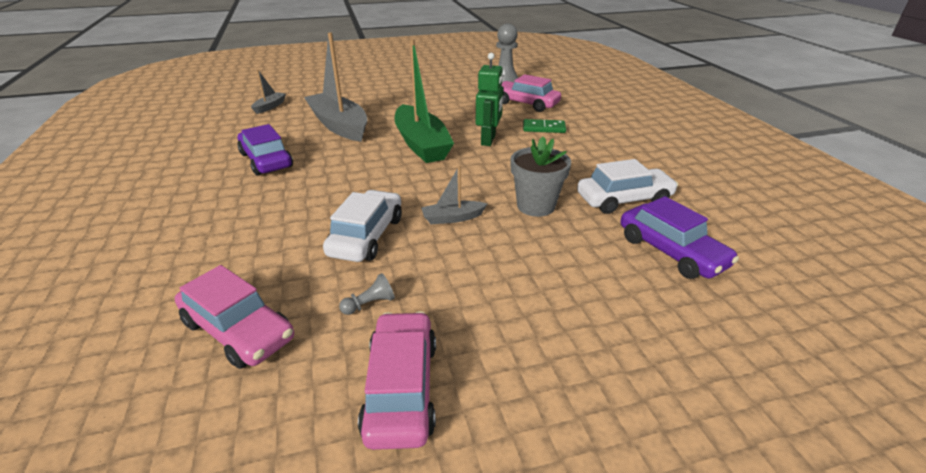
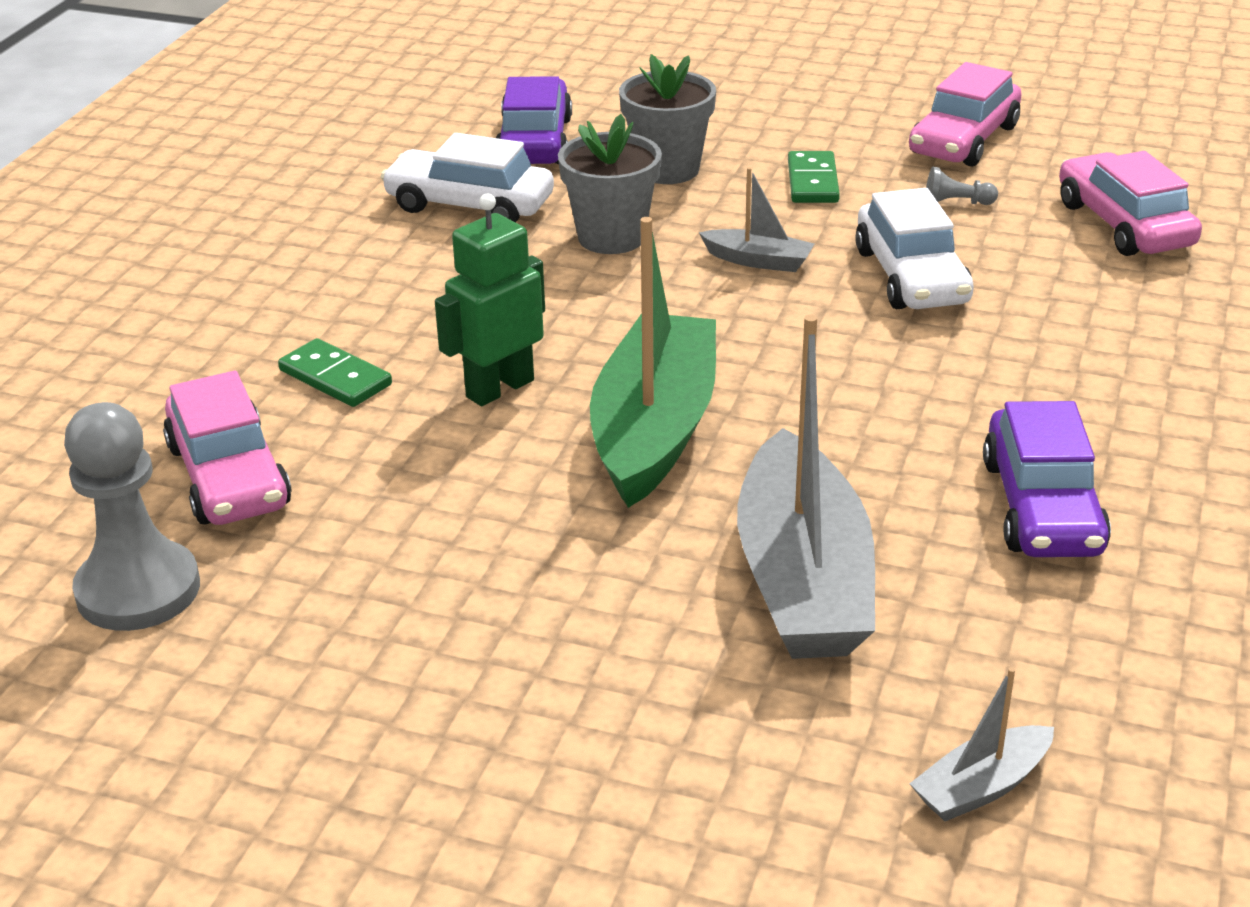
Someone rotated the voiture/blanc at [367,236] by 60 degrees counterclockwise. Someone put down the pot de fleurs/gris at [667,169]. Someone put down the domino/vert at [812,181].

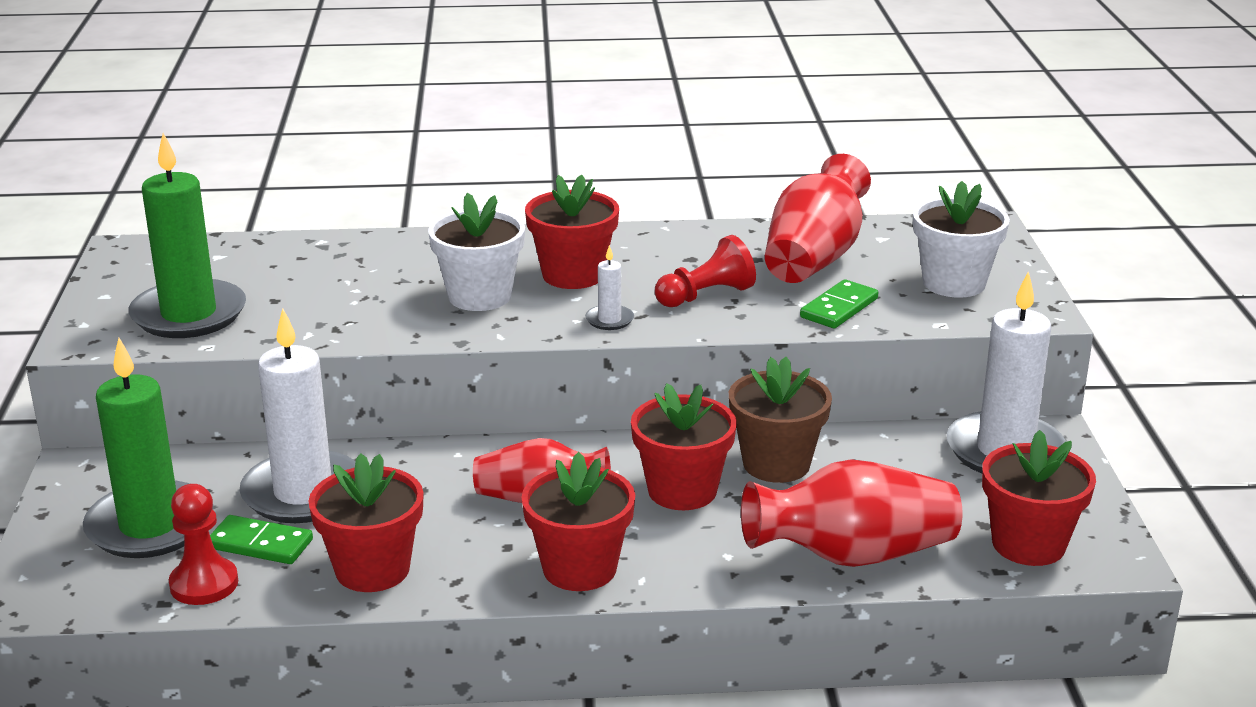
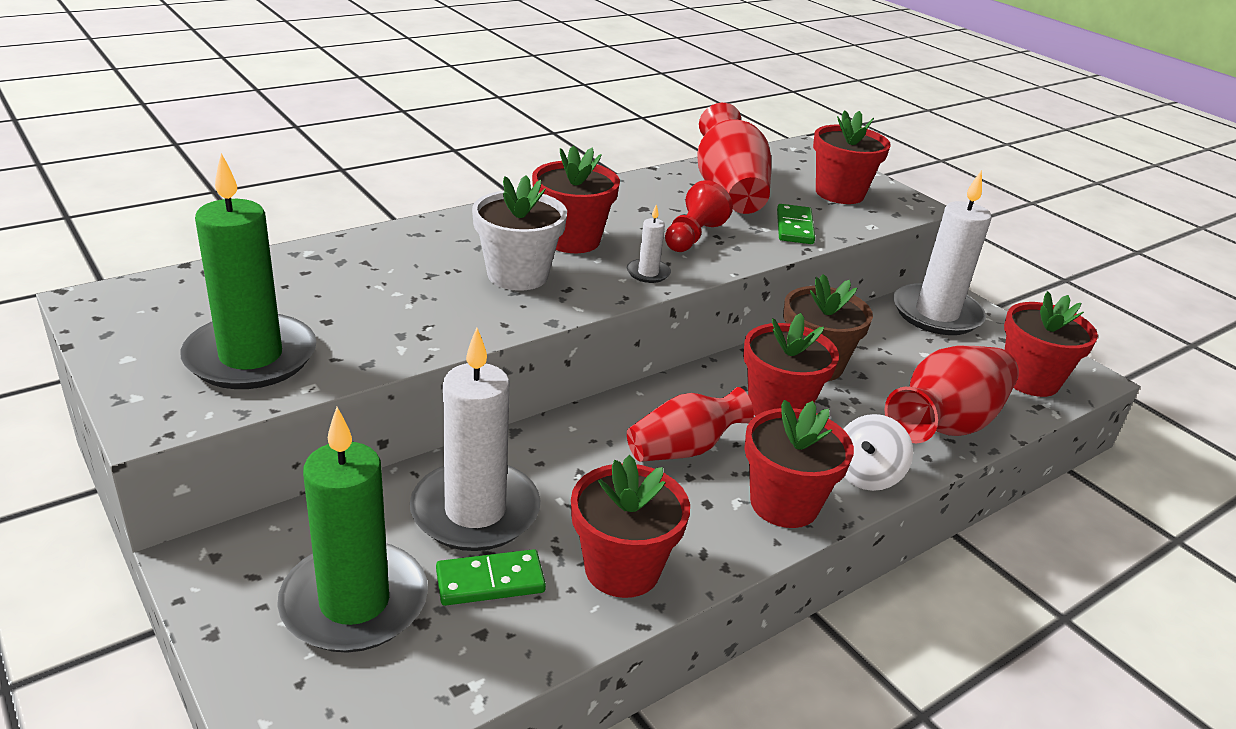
Someone repainted the pot de fleurs/blanc at [954,283], which became the pot de fleurs/rouge at [839,193]. Someone took away the pion/rouge at [204,584]. Someone put down the toupie/blanc at [866,475].

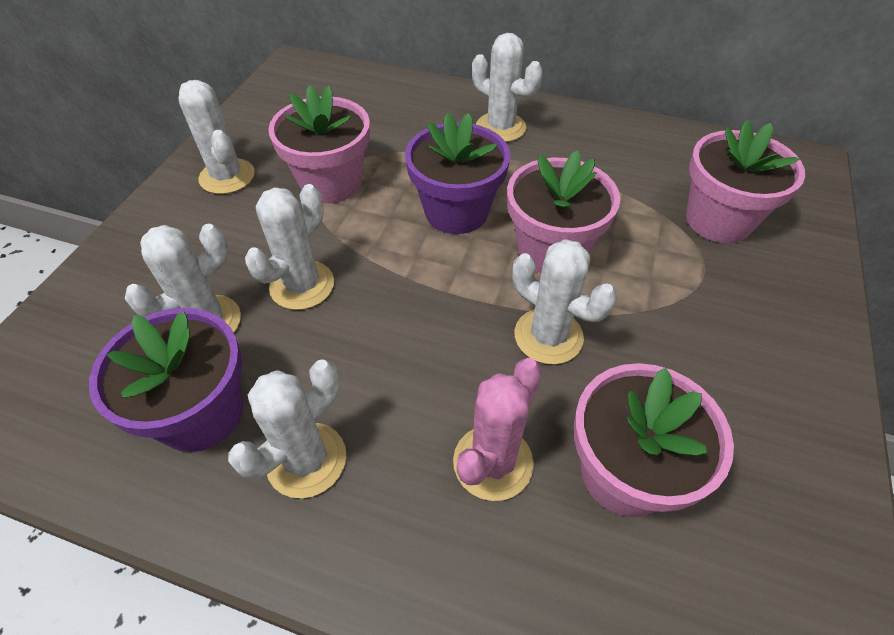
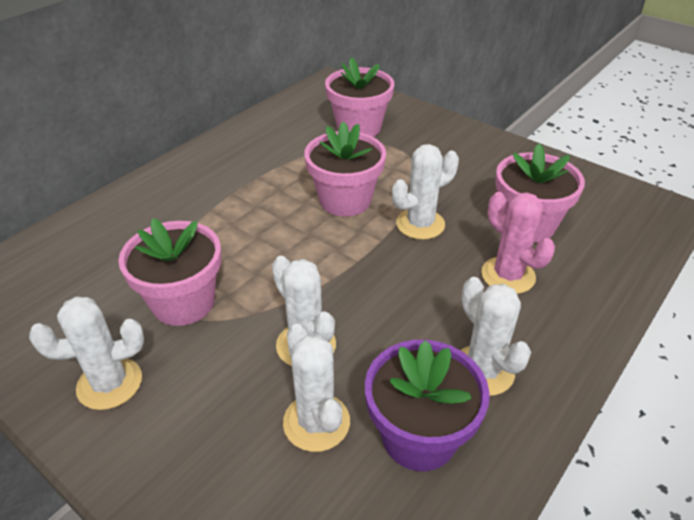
Someone took away the cactus/blanc at [501,127]. Someone took away the pot de fleurs/violet at [456,211].

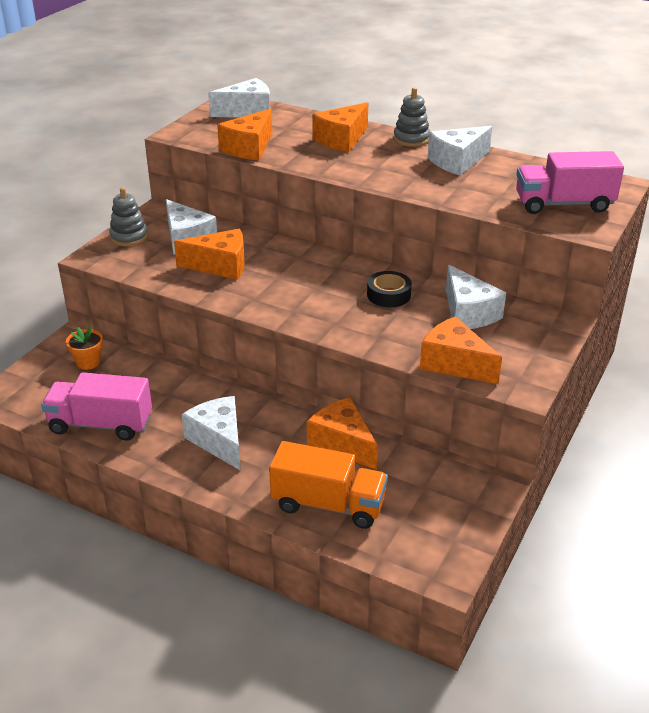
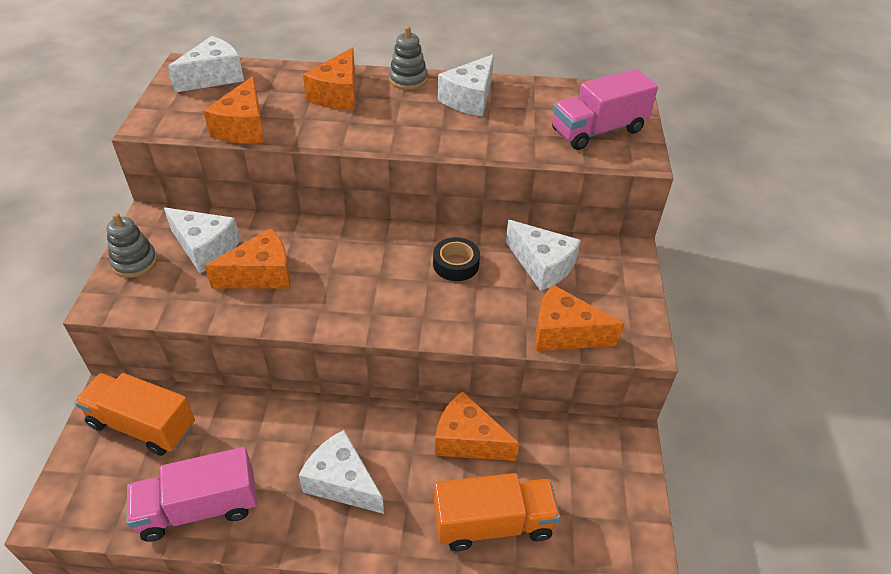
Someone swapped the pot de fleurs/orange at [88,362] for the camion/orange at [142,425].

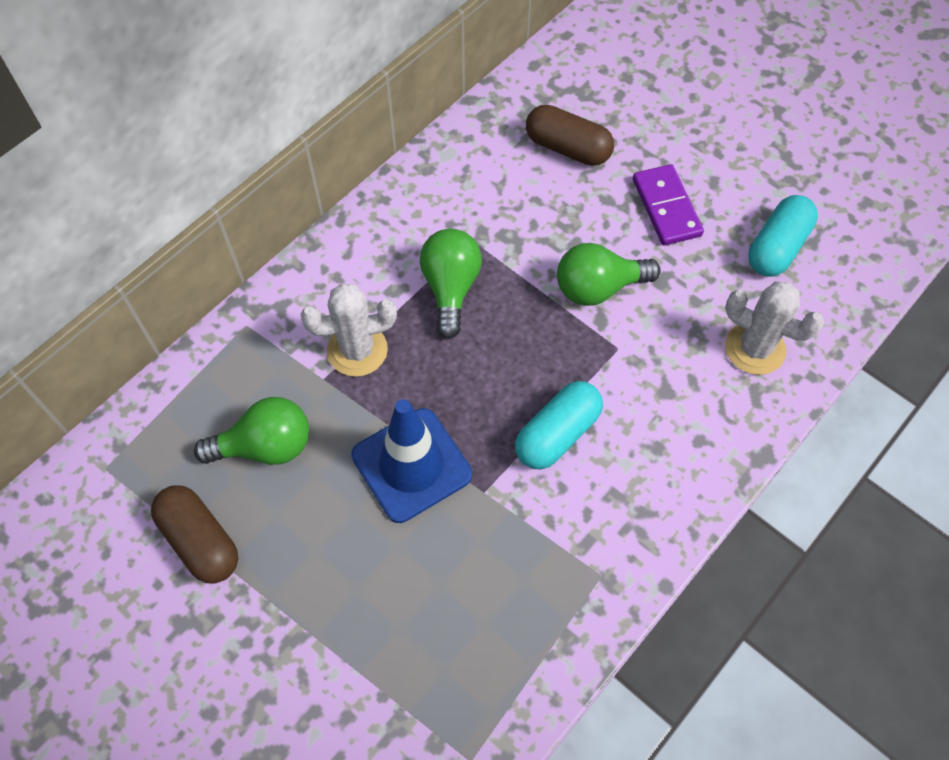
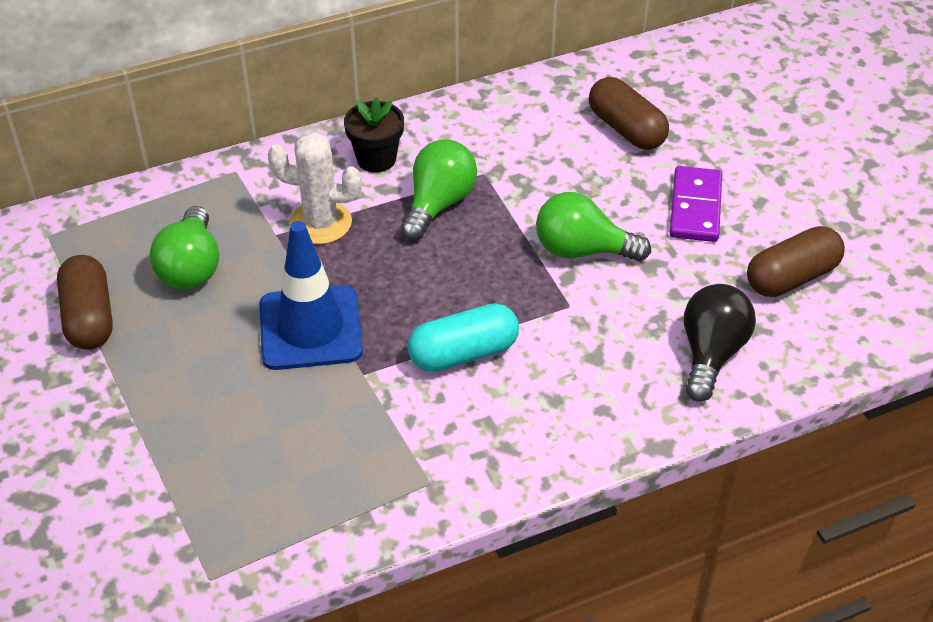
Someone repainted the gélule/turquoise at [777,247], which became the gélule/marron at [791,277]. Someone swapped the cactus/blanc at [755,348] for the ampoule/noir at [711,353]. Someone rotated the ampoule/vert at [265,446] by 75 degrees clockwise. Someone put down the pot de fleurs/noir at [376,159].

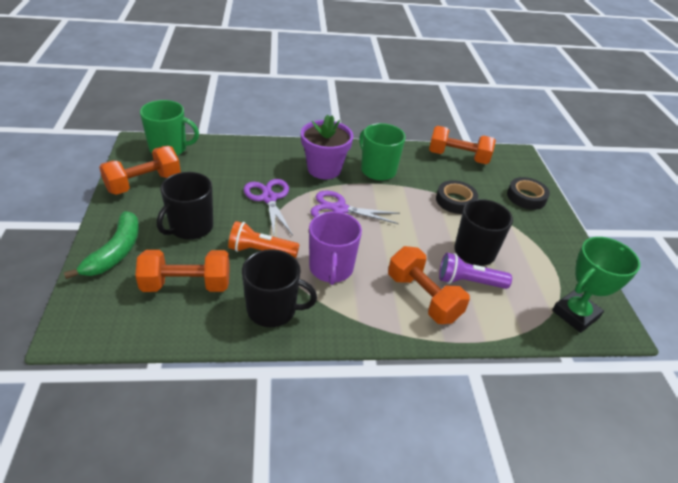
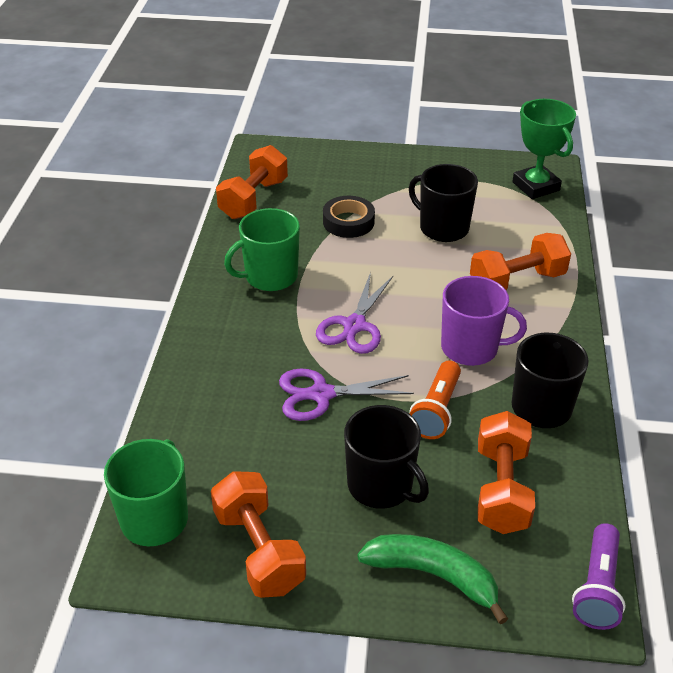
Someone took away the pot de fleurs/violet at [324,169]. Someone took away the ruban adhésif/noir at [526,197]. Someone carried the lampe de poche/violet from [468,281] to [597,588].

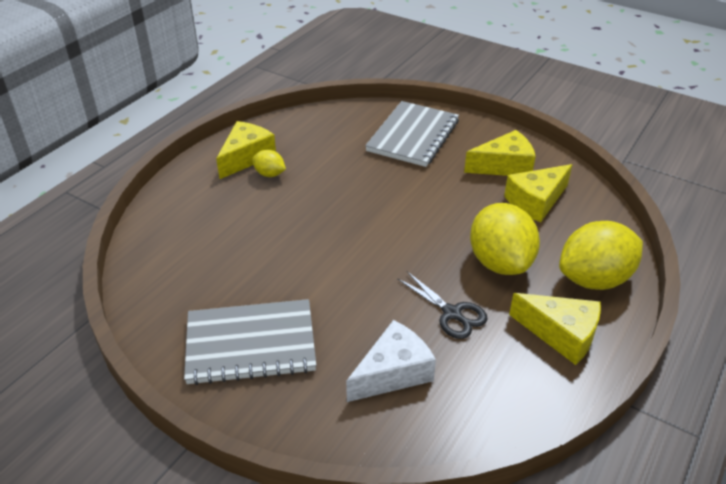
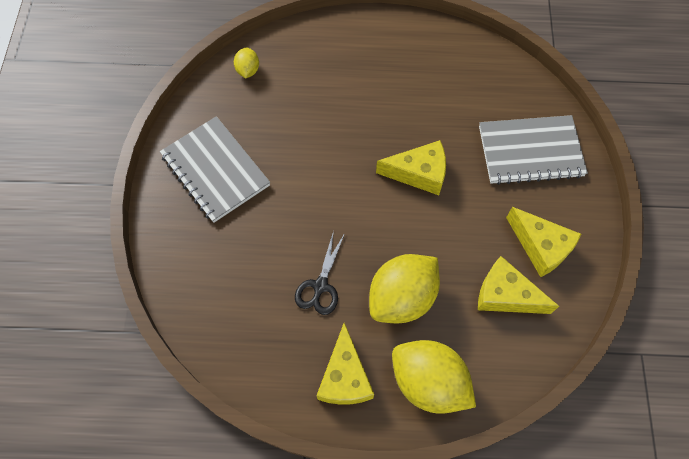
Someone carried the fromage/jaune from [246,157] to [419,173]. Someone carried the citron/jaune from [269,174] to [248,70]. Someone took away the fromage/blanc at [393,373].

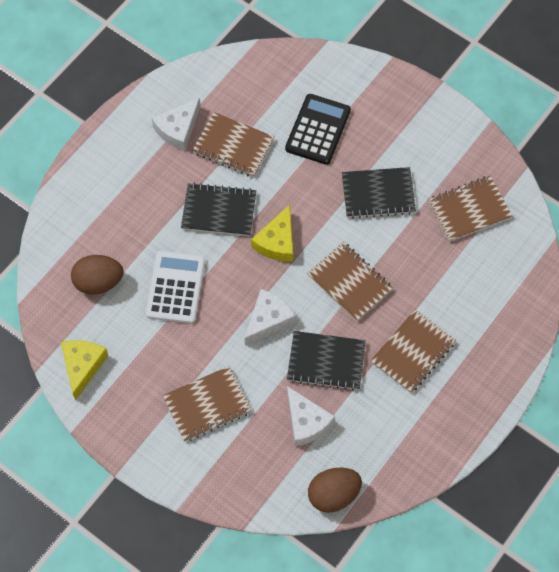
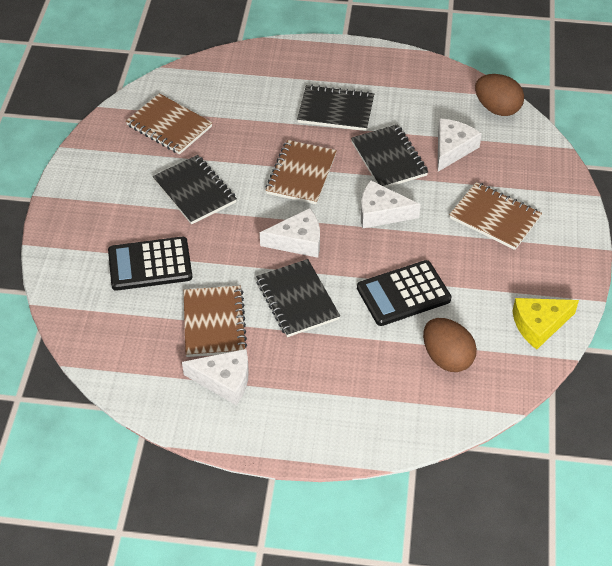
Someone repainted the fromage/jaune at [277,242], which became the fromage/blanc at [298,241]. Someone repainted the calculatrice/blanc at [176,287], which became the calculatrice/noir at [403,294]. Someone repainted the carnet/marron at [413,352], which became the carnet/noir at [336,110].

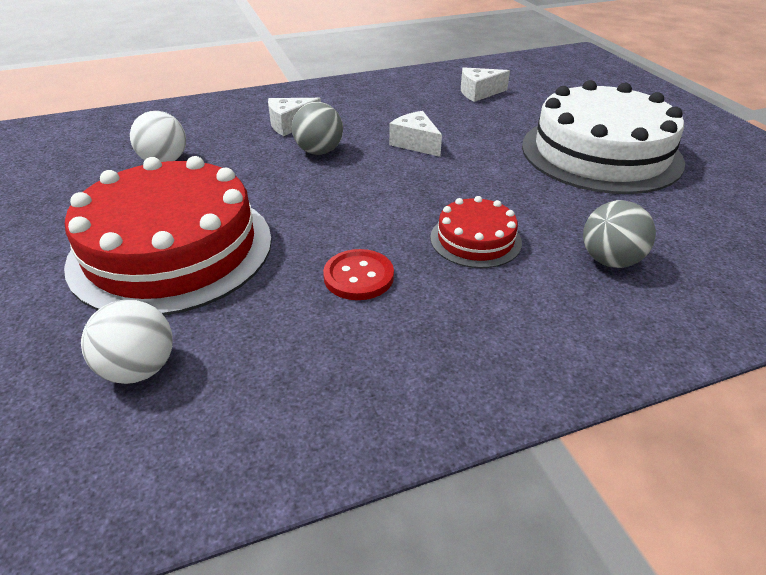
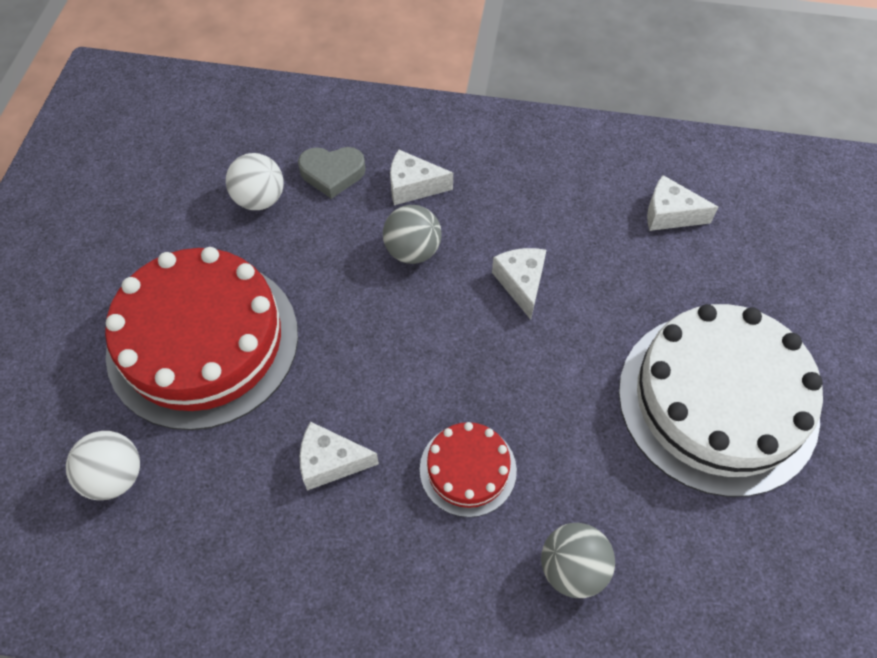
Someone swapped the bouton/rouge at [358,277] for the fromage/blanc at [331,462]. Someone put down the cœur/gris at [332,173].

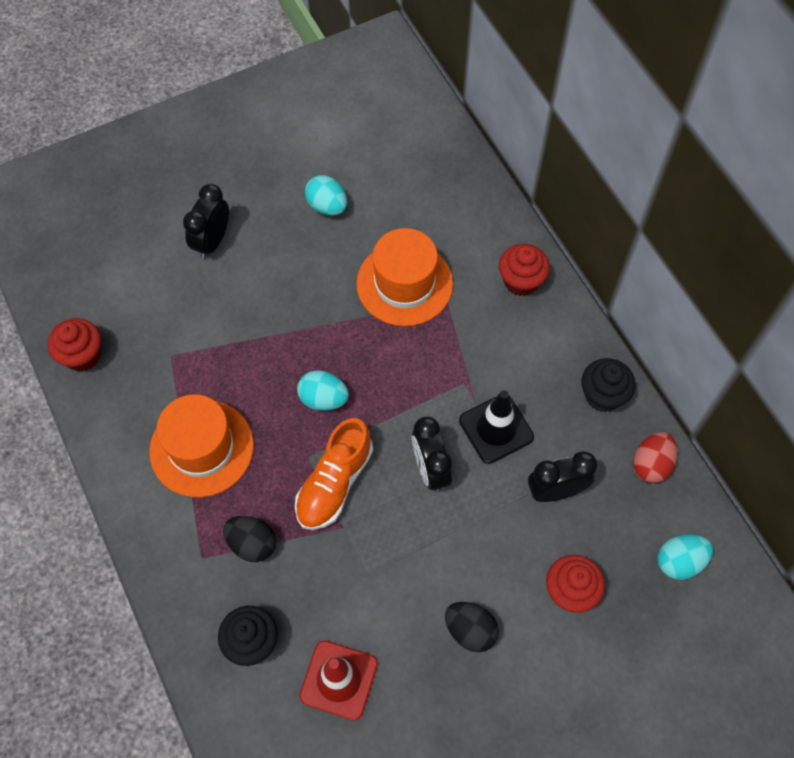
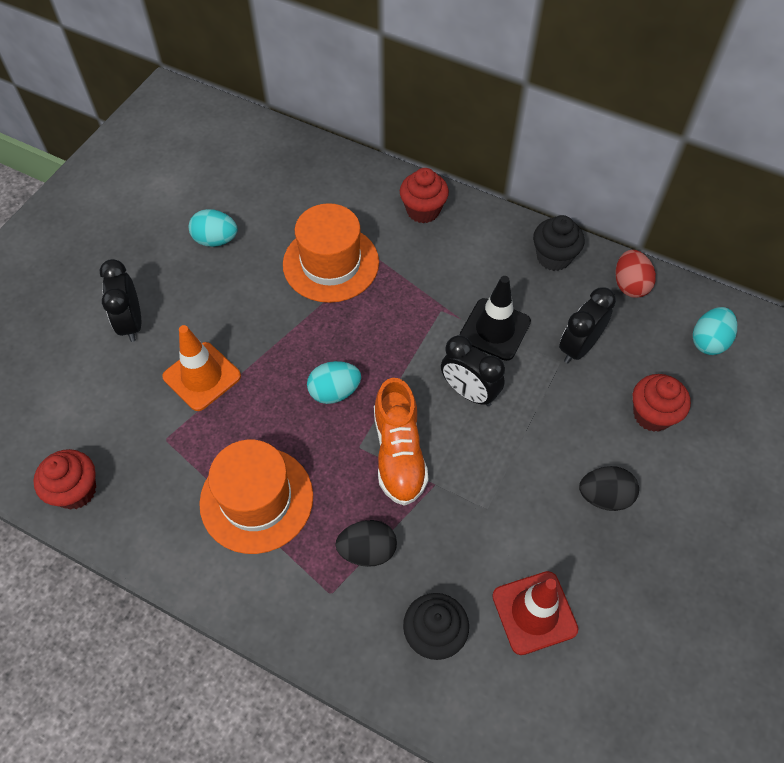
Someone put down the cône de chantier/orange at [202,376].

